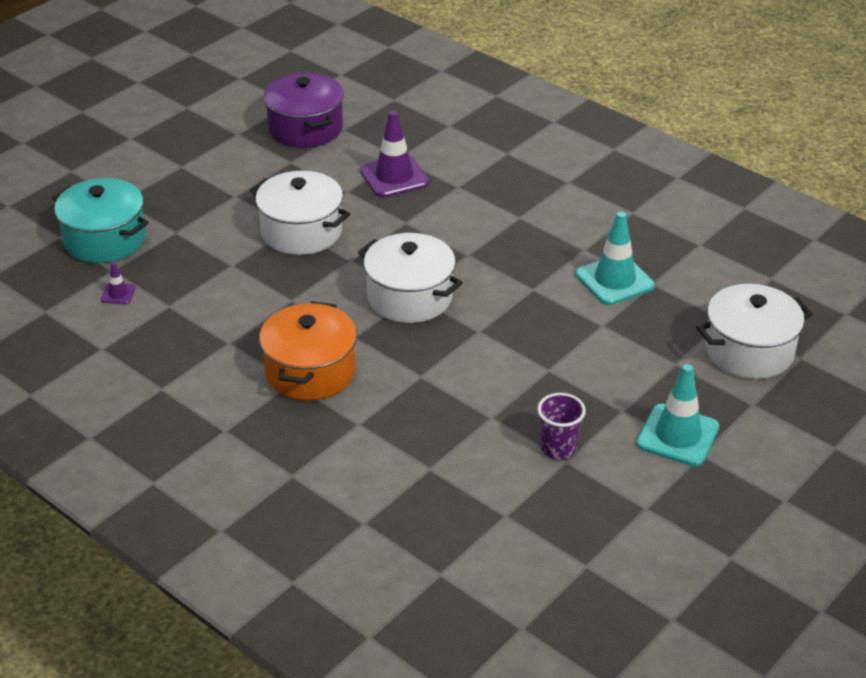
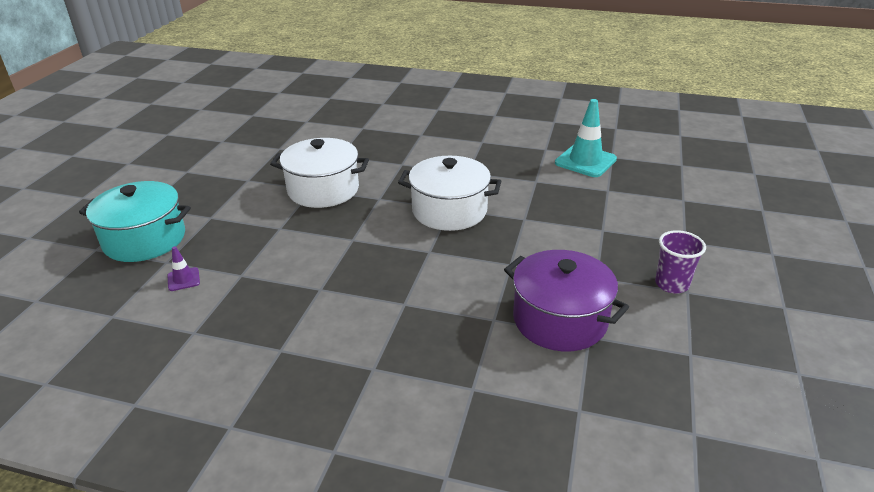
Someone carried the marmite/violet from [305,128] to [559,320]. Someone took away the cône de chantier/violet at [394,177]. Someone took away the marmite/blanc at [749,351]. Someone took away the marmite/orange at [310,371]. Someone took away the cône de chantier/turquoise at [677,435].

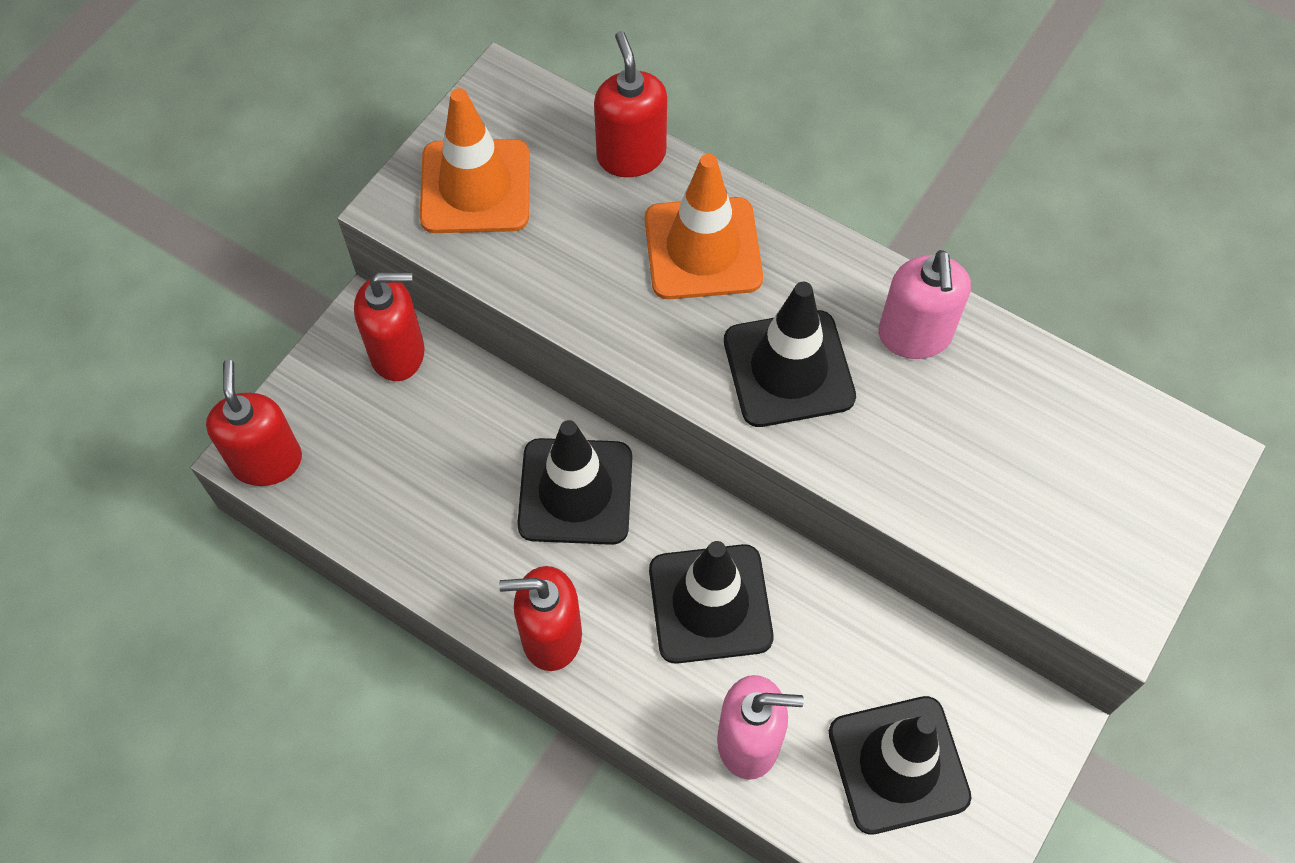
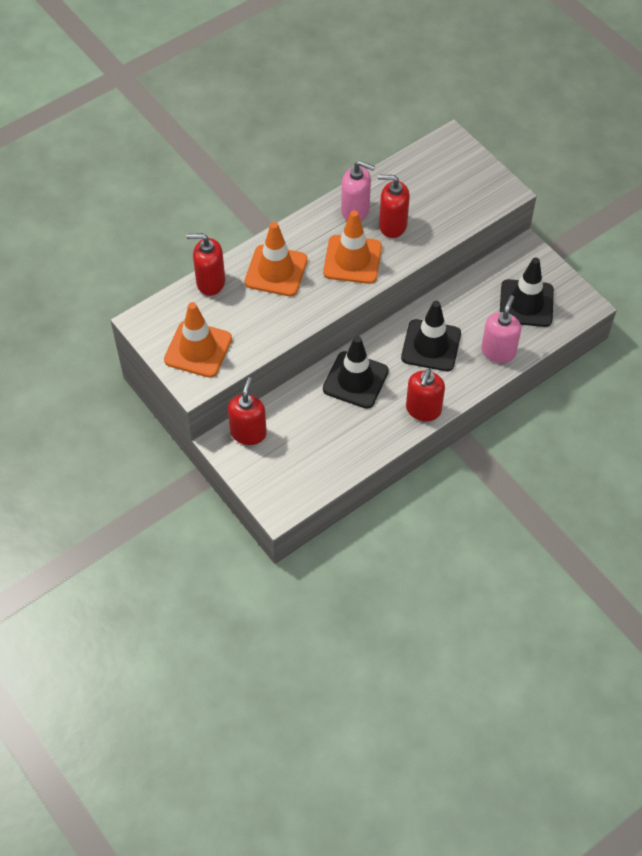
Someone repainted the cône de chantier/noir at [788,369], which became the cône de chantier/orange at [352,260]. Someone carried the distributeur de savon/rouge from [267,461] to [392,225].

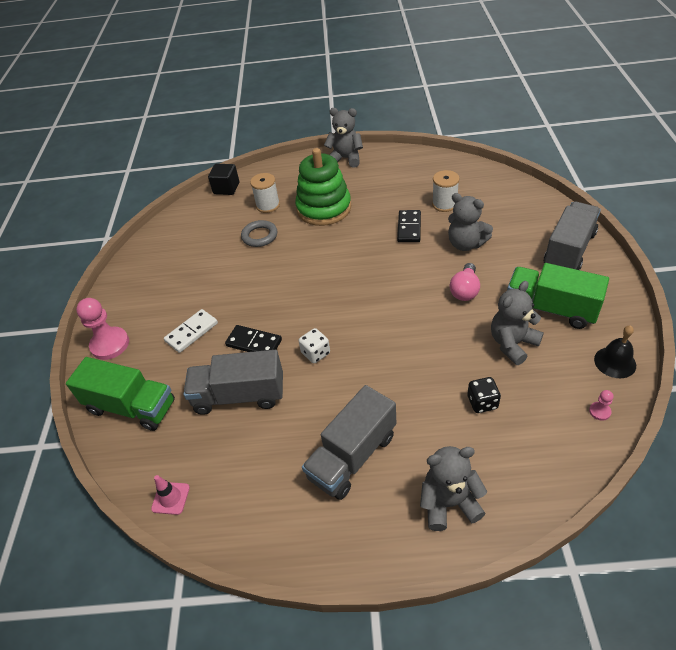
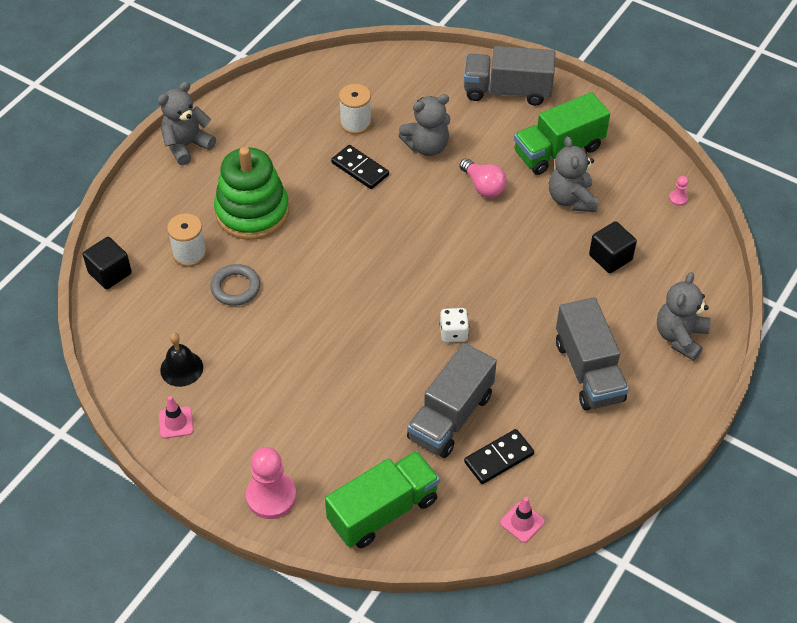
Someone rotated the camion/gris at [569,250] by 60 degrees counterclockwise. Someone took away the domino/blanc at [191,332]. Someone carried the domino/noir from [254,343] to [498,458]. Someone carried the cloche/noir from [615,362] to [181,368]. Someone swapped the dé/noir at [482,402] for the cube/noir at [610,257]. Someone put down the cône de chantier/rose at [176,422].

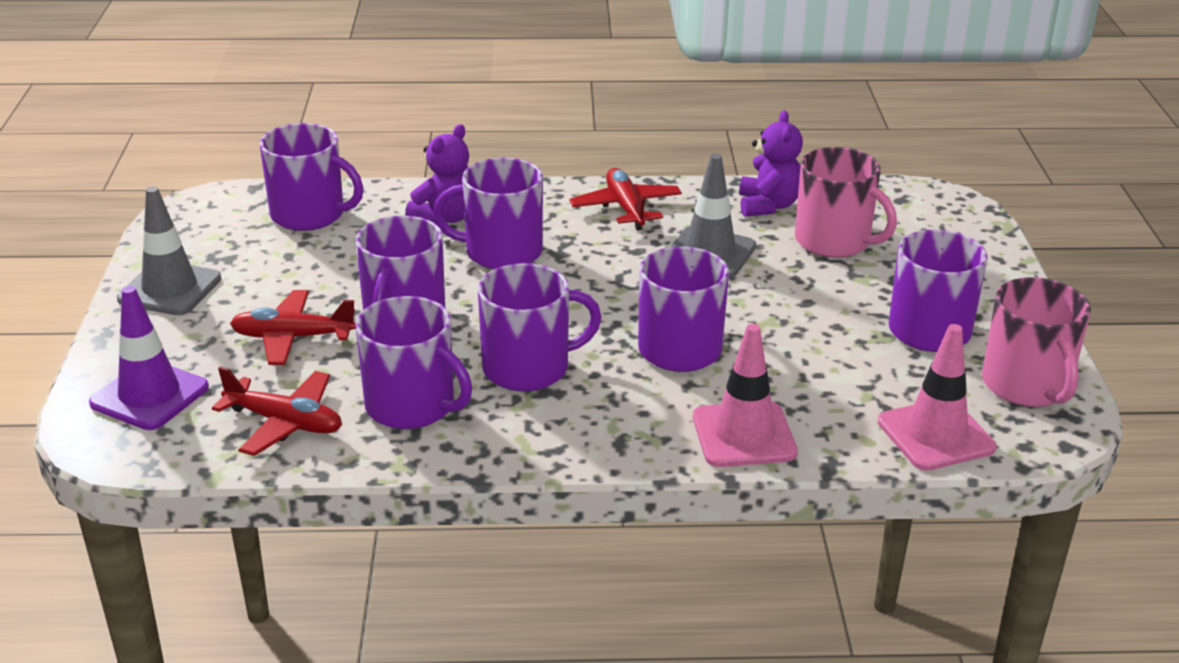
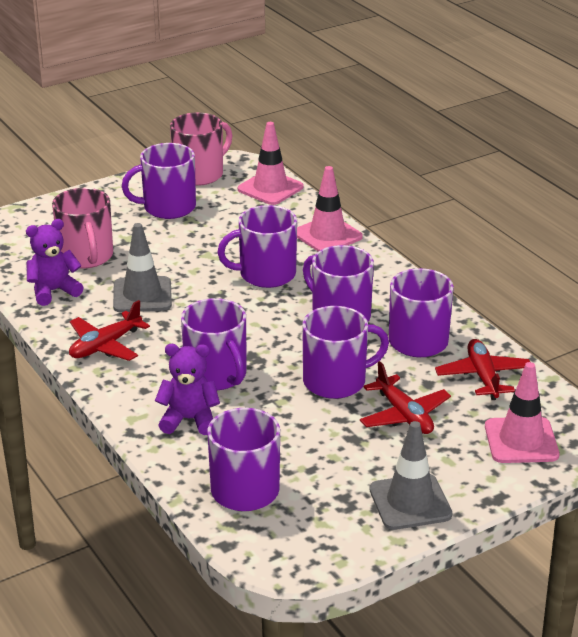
Someone rotated the tasse/rose at [834,241] by 150 degrees clockwise. Someone repainted the cône de chantier/violet at [149,395], which became the cône de chantier/rose at [521,441].

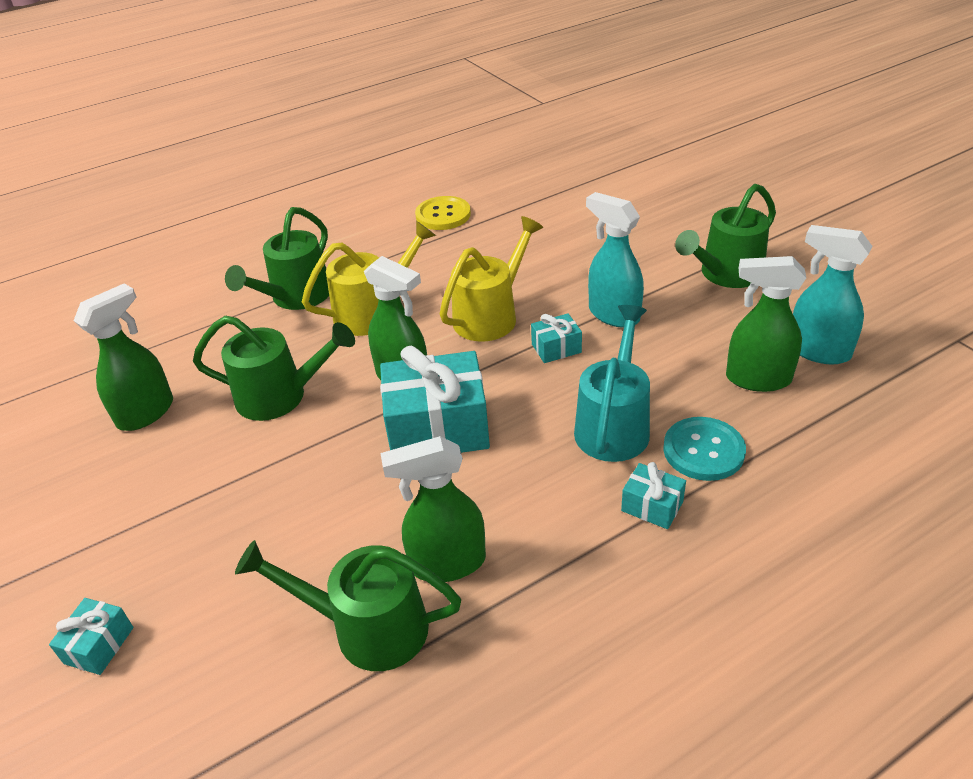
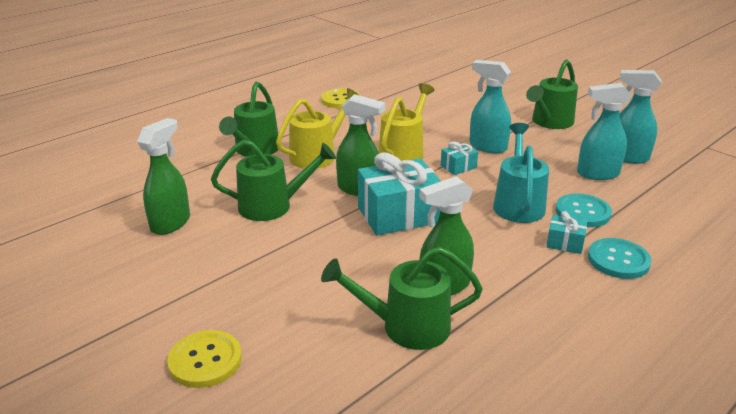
Someone repainted the vaporisateur/vert at [757,379], which became the vaporisateur/turquoise at [597,174]. Someone swapped the cadeau/turquoise at [99,645] for the bouton/jaune at [205,360]. Someone put down the bouton/turquoise at [618,260].

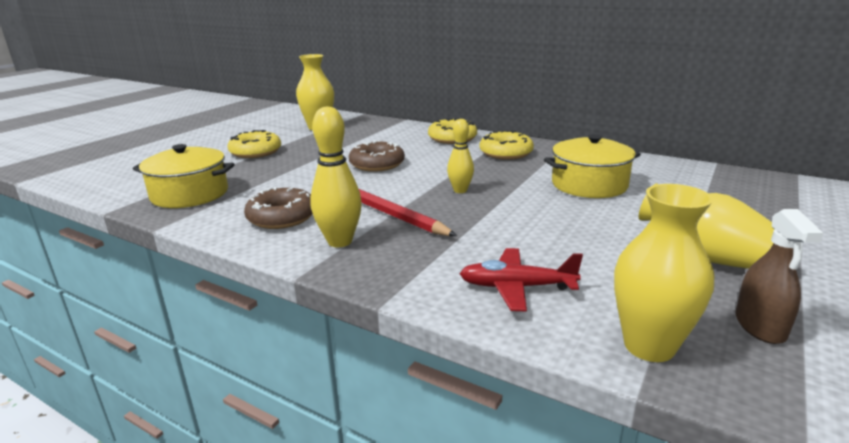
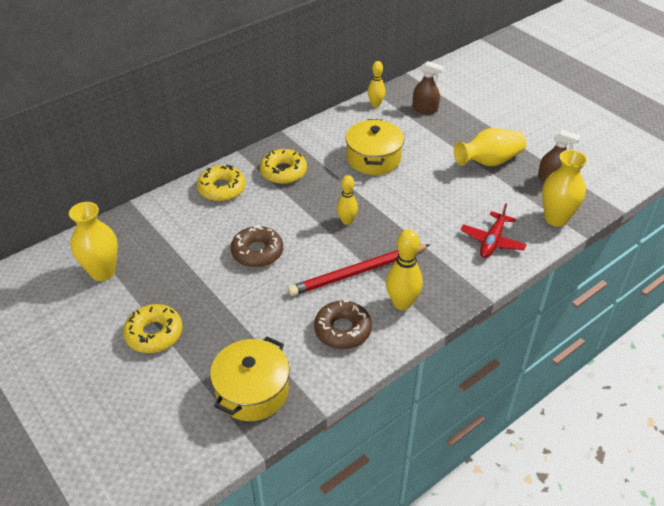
Someone put down the quille/jaune at [375,104]. Someone put down the vaporisateur/marron at [425,109].

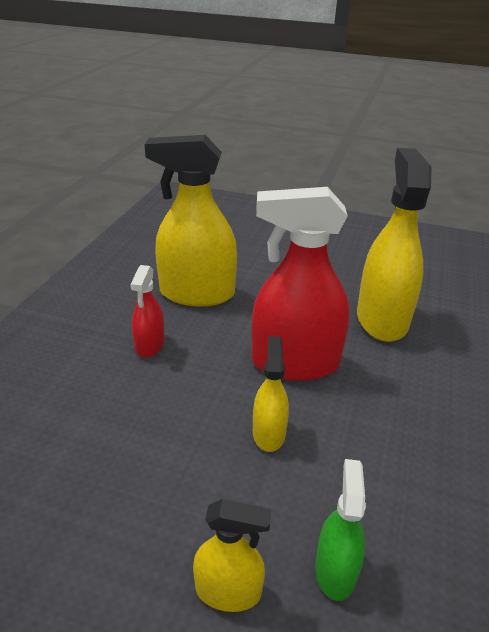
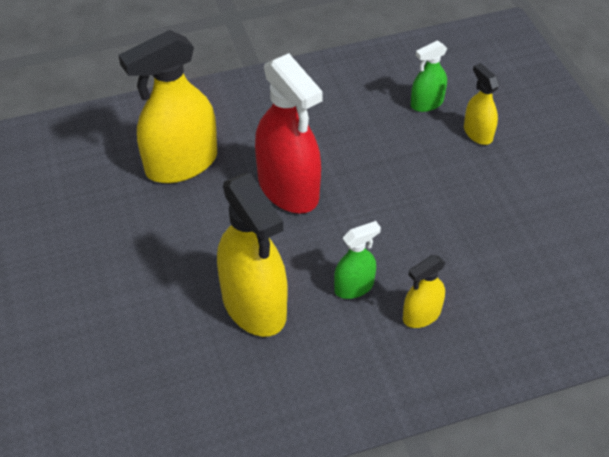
Someone repainted the vaporisateur/rouge at [150,345], which became the vaporisateur/vert at [354,287]. Someone carried the vaporisateur/jaune from [268,433] to [421,315].

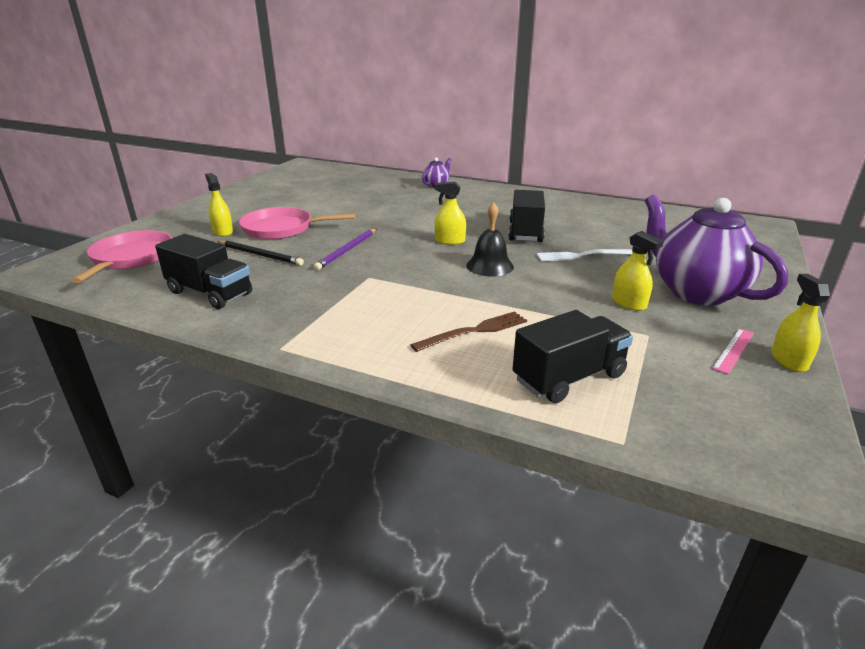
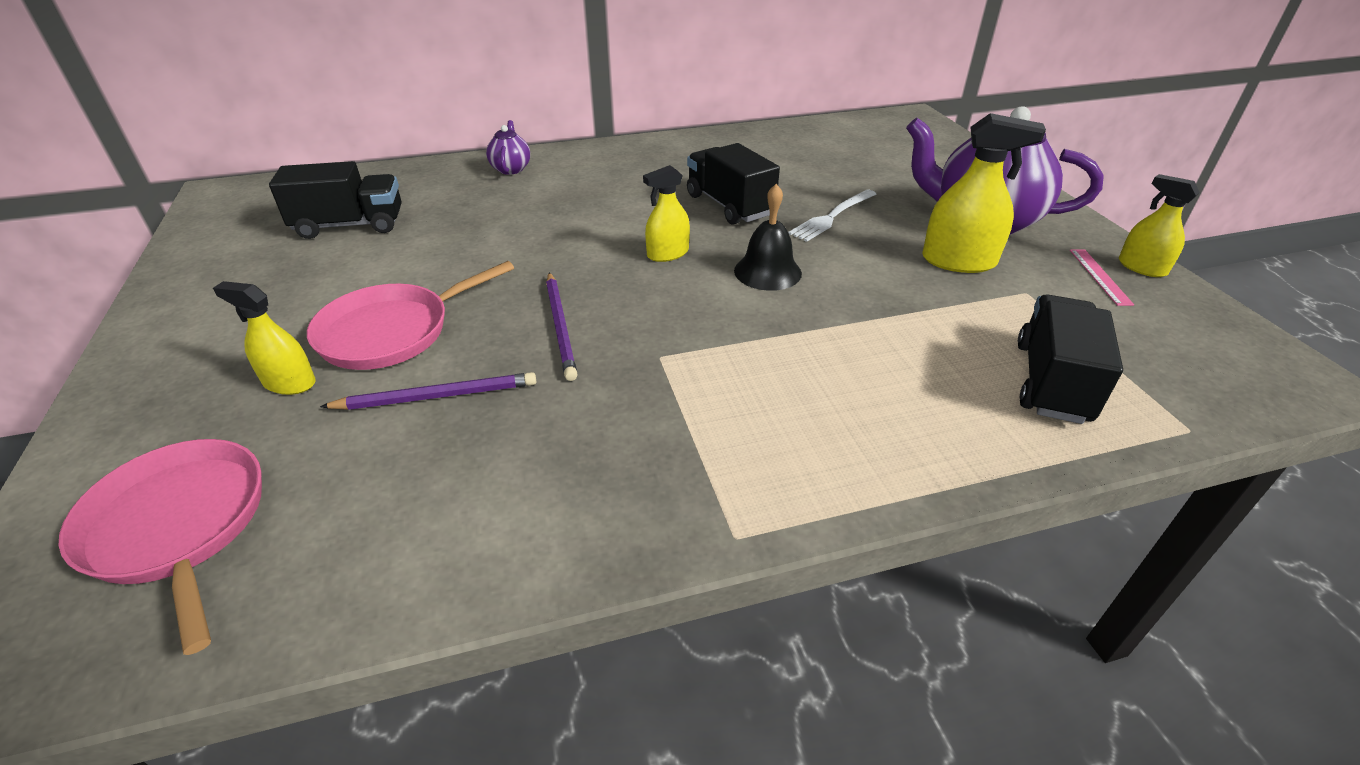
Someone scaled the vaporisateur/jaune at [629,303] by 1.57. Someone carried the camion/noir from [210,293] to [350,225]. Someone repainted the crayon/noir at [260,255], which became the crayon/violet at [437,396]. Someone took away the fourchette/marron at [474,331].

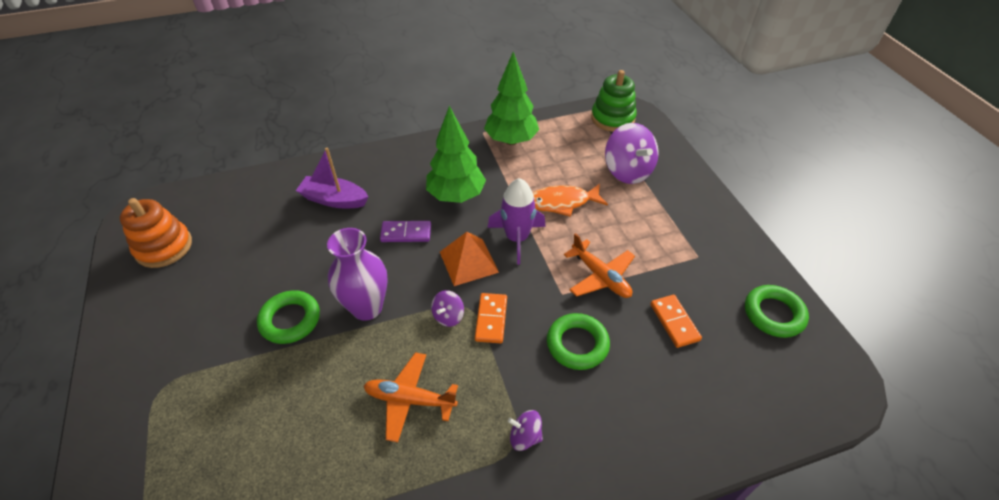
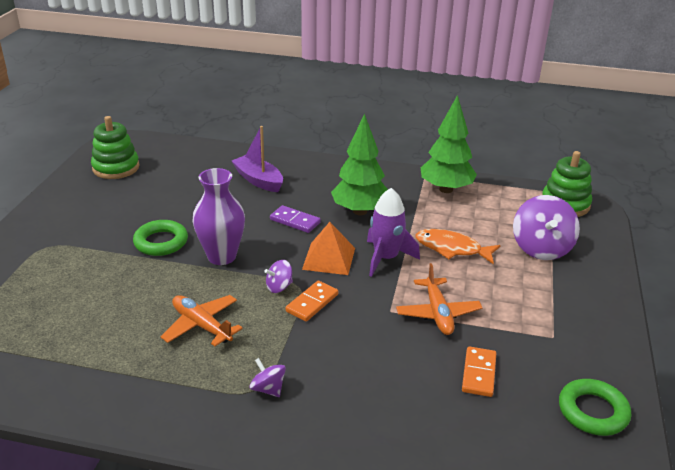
Someone repainted the jouet à empiler/orange at [164,247], which became the jouet à empiler/vert at [116,168]. Someone took away the anneau/vert at [577,344].

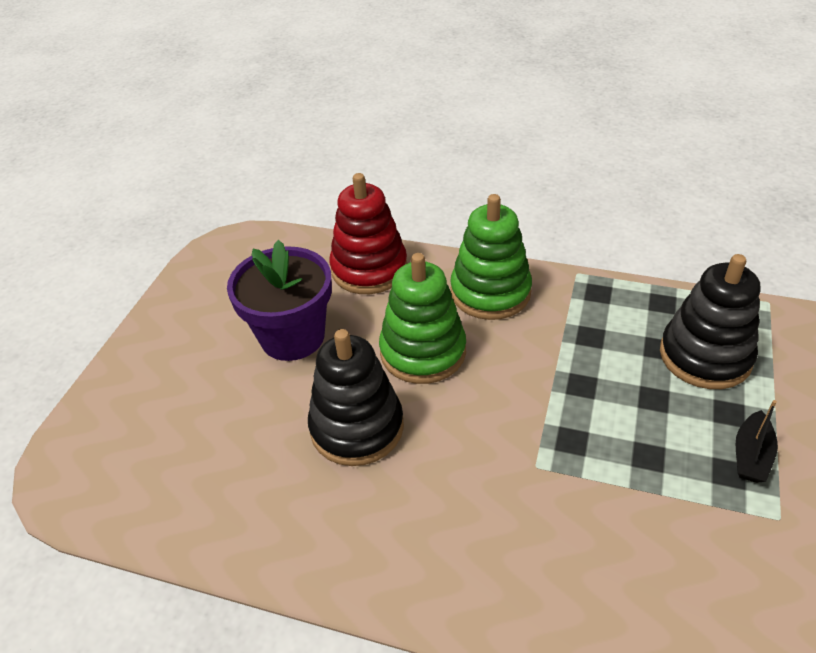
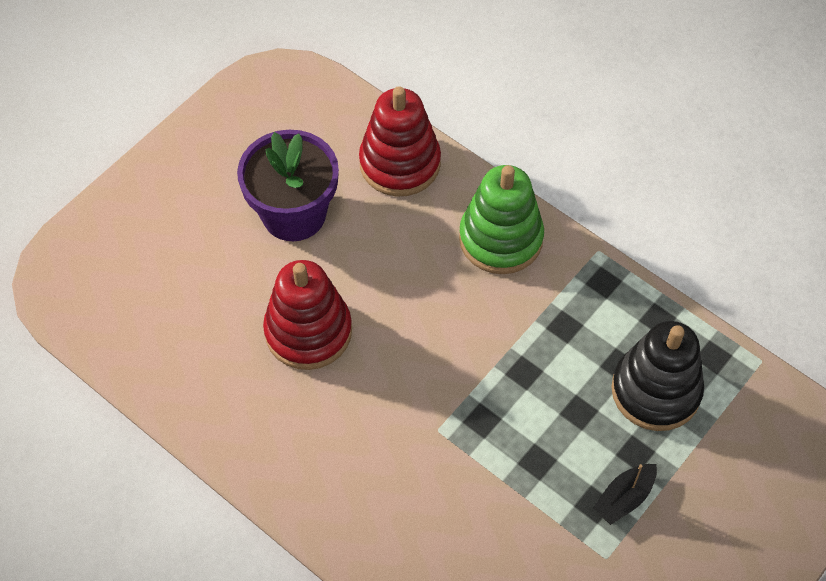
Someone took away the jouet à empiler/vert at [423,352]. Someone repainted the jouet à empiler/noir at [357,427], which became the jouet à empiler/rouge at [308,331].

